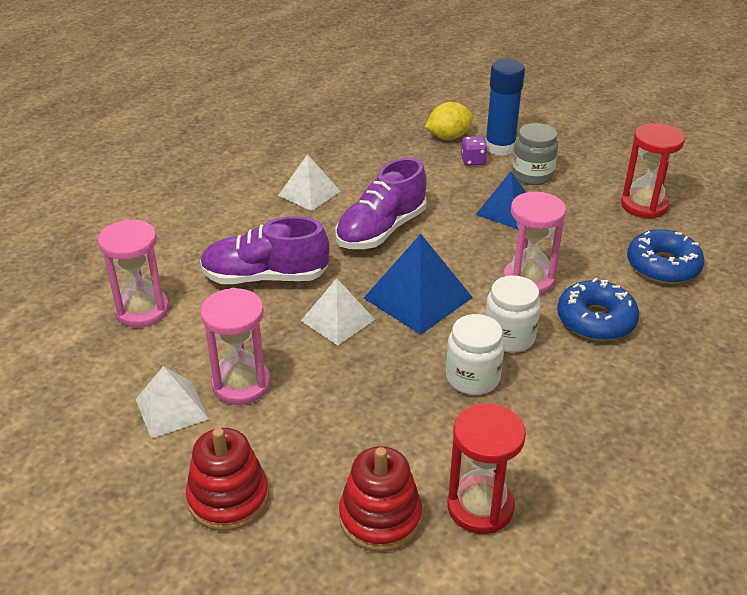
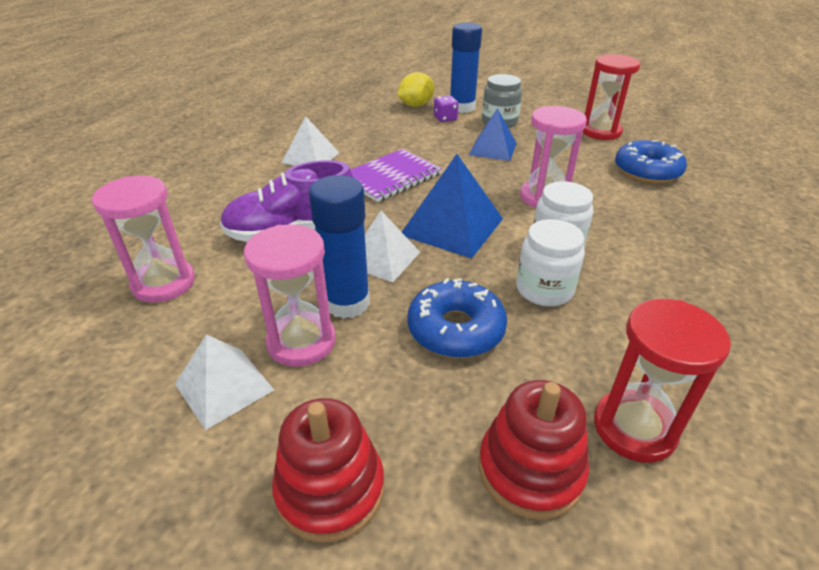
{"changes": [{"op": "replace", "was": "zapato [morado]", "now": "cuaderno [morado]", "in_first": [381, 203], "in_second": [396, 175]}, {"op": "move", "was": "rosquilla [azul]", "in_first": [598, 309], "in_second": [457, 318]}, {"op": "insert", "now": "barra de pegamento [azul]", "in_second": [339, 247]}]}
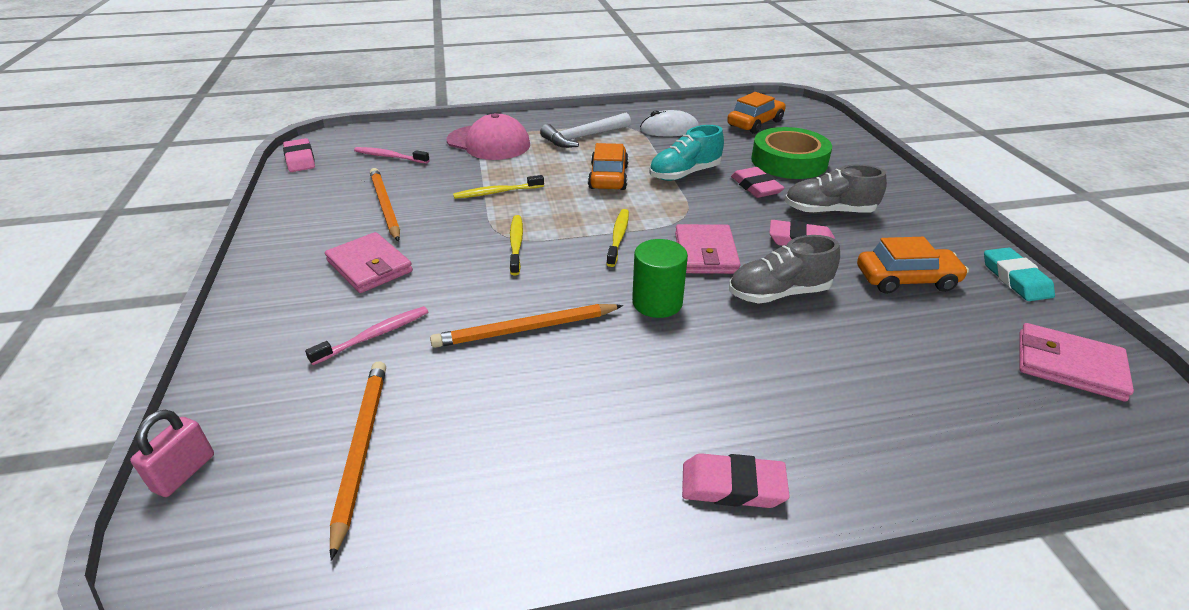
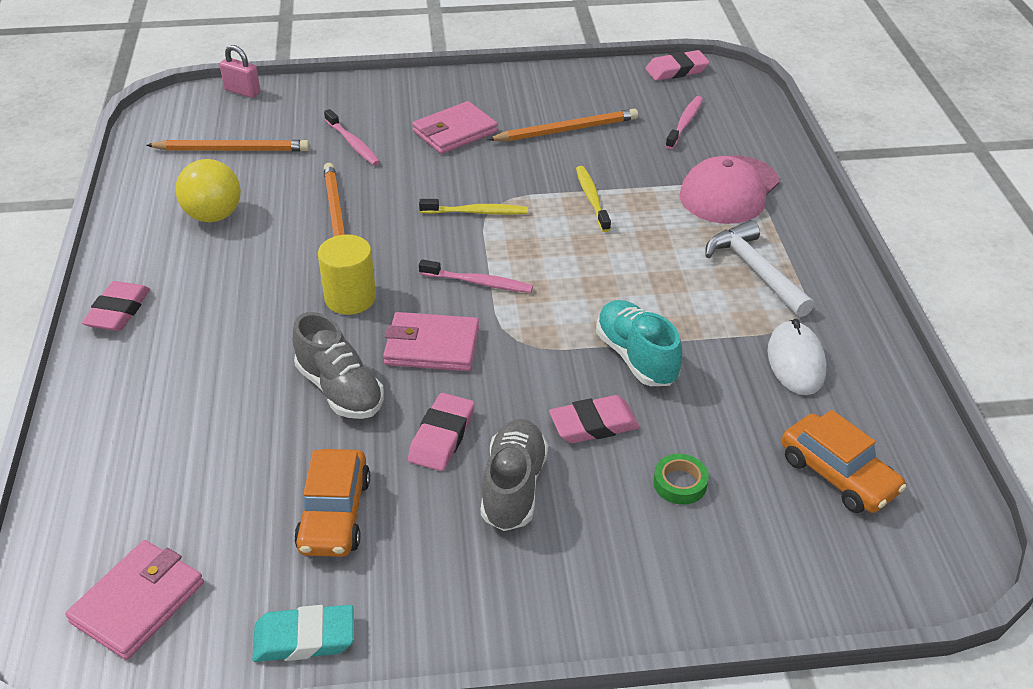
{"changes": [{"op": "delete", "was": "coche [naranja]", "in_first": [608, 166]}, {"op": "recolor", "was": "cepillo de dientes [amarillo]", "now": "cepillo de dientes [rosa]", "in_first": [617, 238], "in_second": [476, 276]}, {"op": "recolor", "was": "cilindro [verde]", "now": "cilindro [amarillo]", "in_first": [660, 278], "in_second": [347, 274]}, {"op": "rotate", "was": "zapato [gris]", "in_first": [784, 269], "in_second": [338, 365], "clockwise": 150}, {"op": "resize", "was": "cinta adhesiva [verde]", "in_first": [791, 153], "in_second": [681, 479], "ratio": 0.43}, {"op": "insert", "now": "pelota [amarillo]", "in_second": [208, 190]}]}
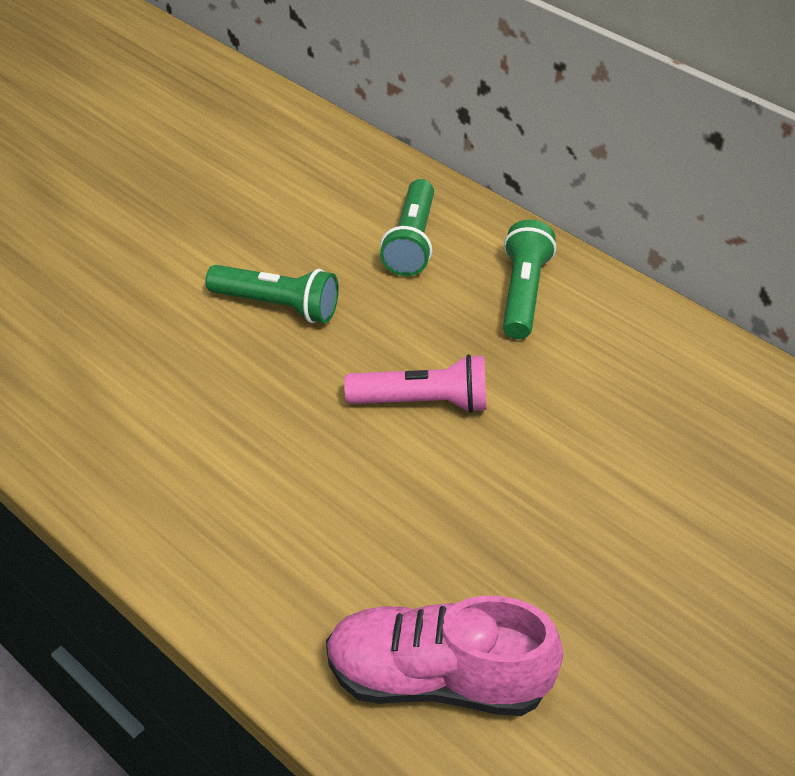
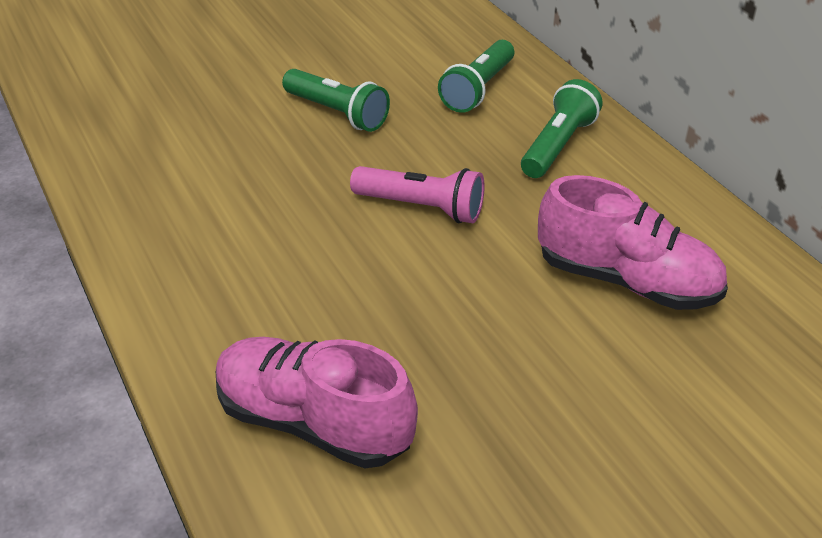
{"changes": [{"op": "insert", "now": "zapato [rosa]", "in_second": [633, 242]}]}
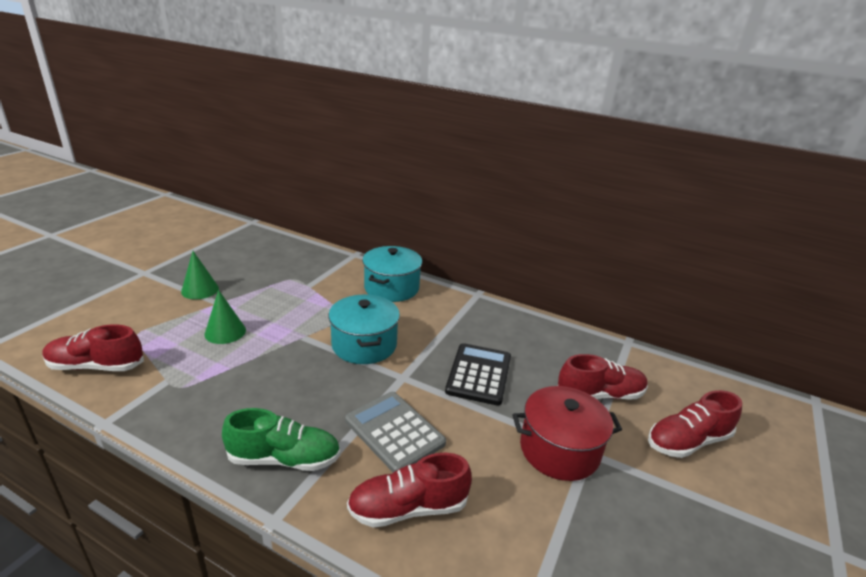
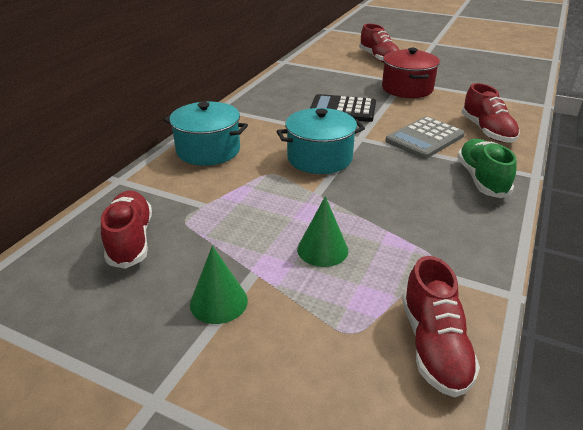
{"changes": [{"op": "move", "was": "zapato [rojo]", "in_first": [603, 377], "in_second": [126, 230]}]}
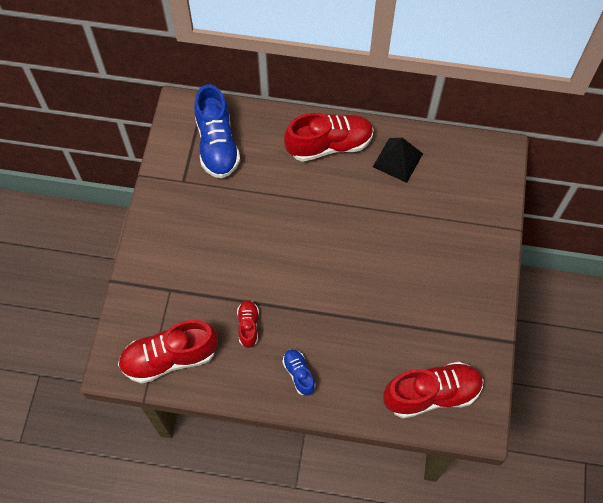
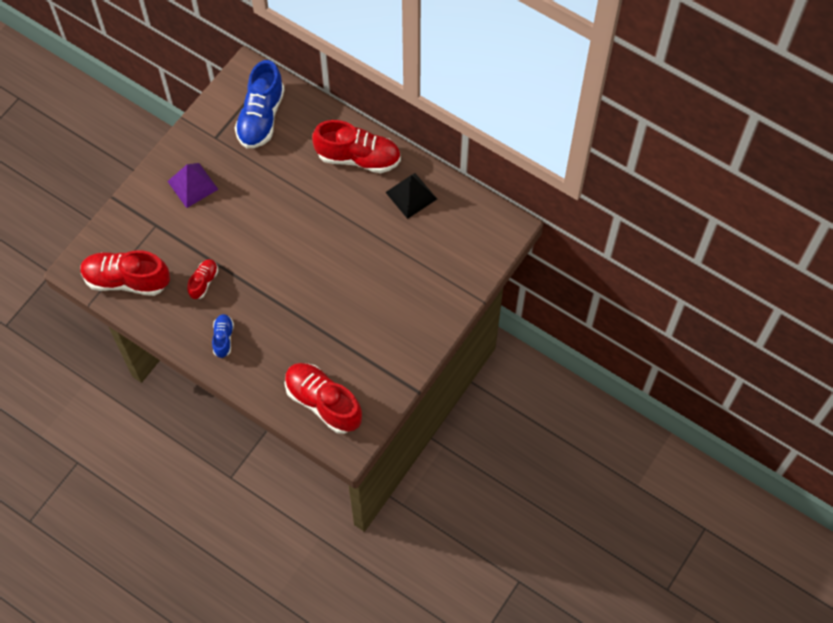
{"changes": [{"op": "rotate", "was": "zapato [rojo]", "in_first": [433, 390], "in_second": [323, 398], "clockwise": -150}, {"op": "insert", "now": "pirámide [morado]", "in_second": [192, 185]}]}
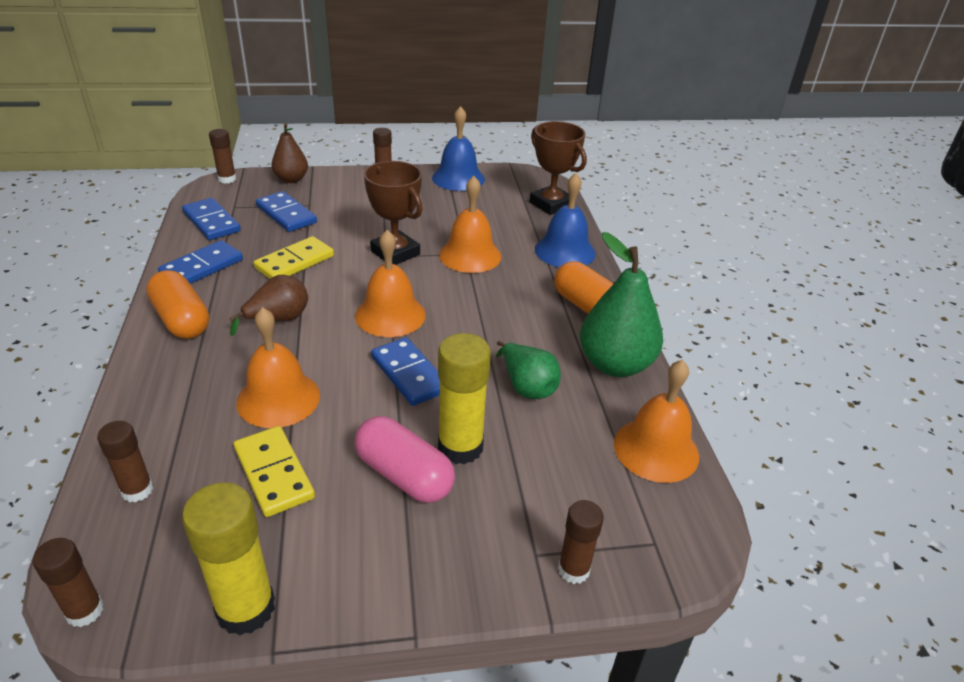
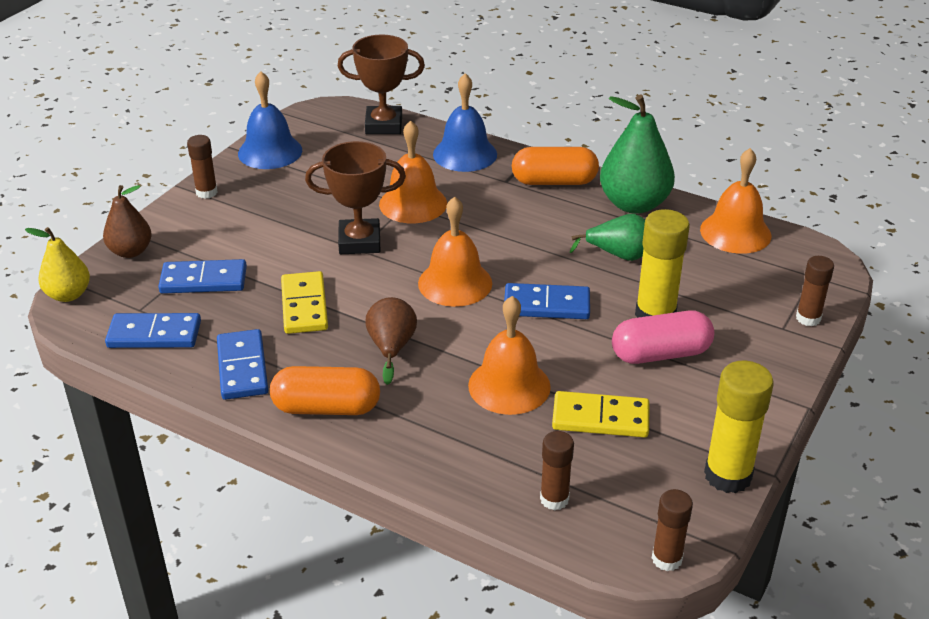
{"changes": [{"op": "replace", "was": "barra de pegamento [marrón]", "now": "pera [amarillo]", "in_first": [222, 156], "in_second": [57, 264]}]}
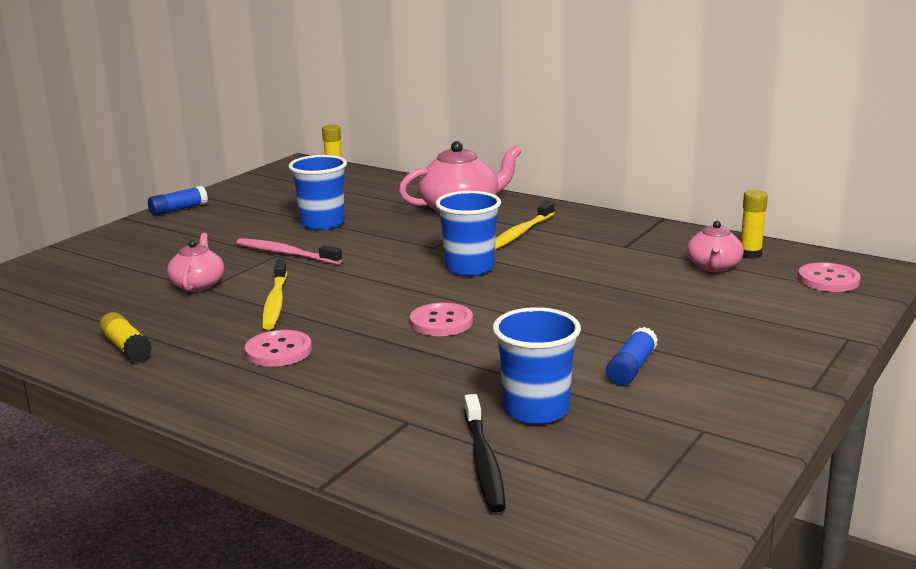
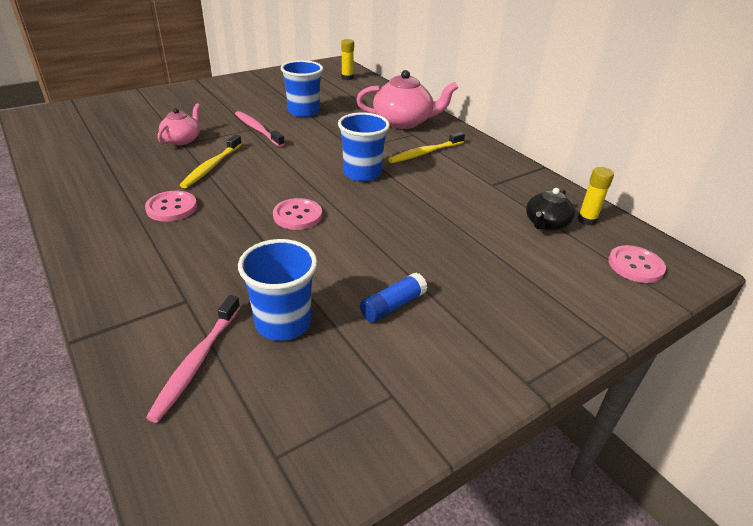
{"changes": [{"op": "delete", "was": "barra de pegamento [amarillo]", "in_first": [125, 337]}, {"op": "delete", "was": "barra de pegamento [azul]", "in_first": [178, 201]}, {"op": "recolor", "was": "cepillo de dientes [negro]", "now": "cepillo de dientes [rosa]", "in_first": [485, 453], "in_second": [193, 359]}, {"op": "recolor", "was": "tetera [rosa]", "now": "tetera [negro]", "in_first": [715, 246], "in_second": [550, 209]}]}
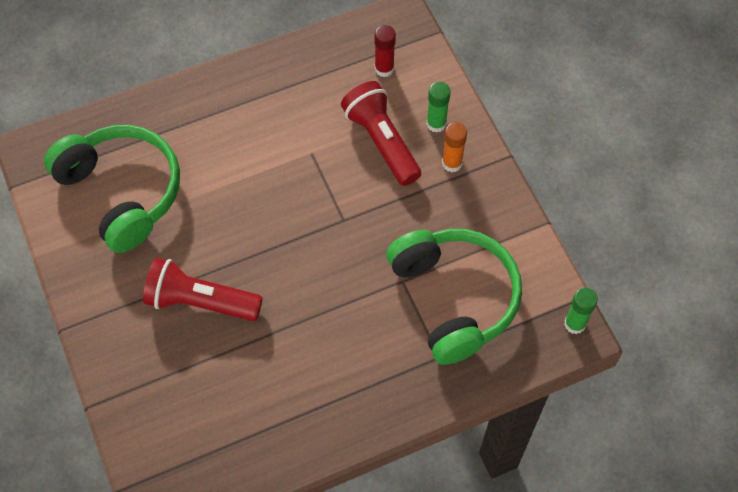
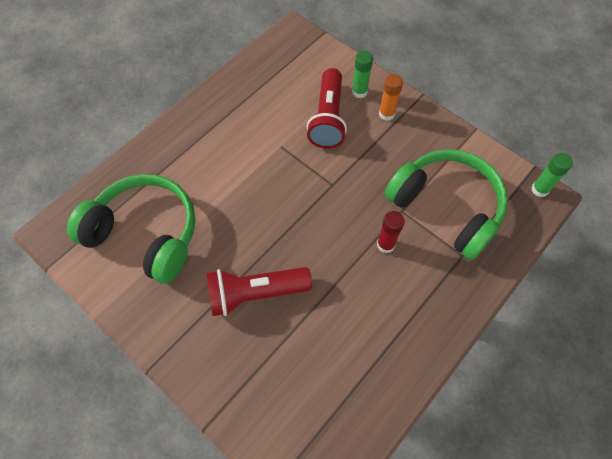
{"changes": [{"op": "rotate", "was": "lámpara de mano [rojo]", "in_first": [381, 133], "in_second": [326, 108], "clockwise": -120}, {"op": "move", "was": "barra de pegamento [rojo]", "in_first": [385, 51], "in_second": [391, 232]}]}
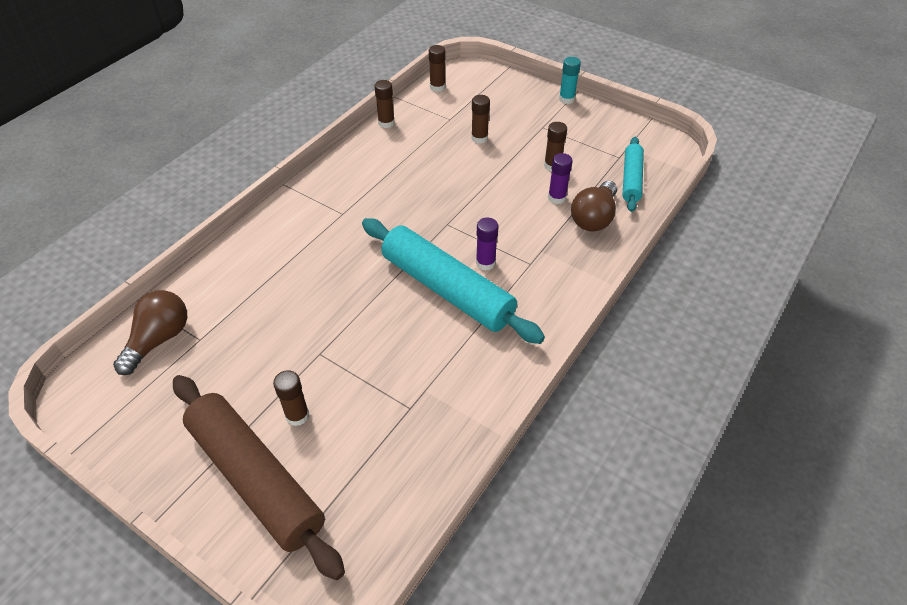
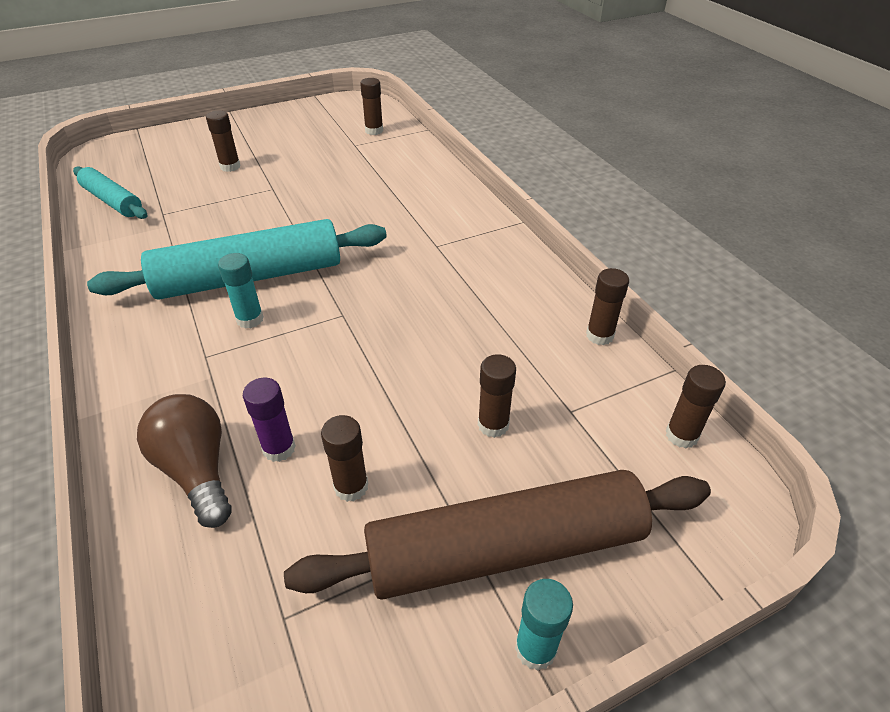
{"changes": [{"op": "replace", "was": "bombilla [marrón]", "now": "barra de pegamento [marrón]", "in_first": [150, 332], "in_second": [371, 106]}, {"op": "move", "was": "rodillo [marrón]", "in_first": [259, 477], "in_second": [497, 535]}, {"op": "recolor", "was": "barra de pegamento [morado]", "now": "barra de pegamento [turquesa]", "in_first": [487, 244], "in_second": [241, 291]}, {"op": "move", "was": "rodillo [turquesa]", "in_first": [633, 174], "in_second": [110, 192]}]}
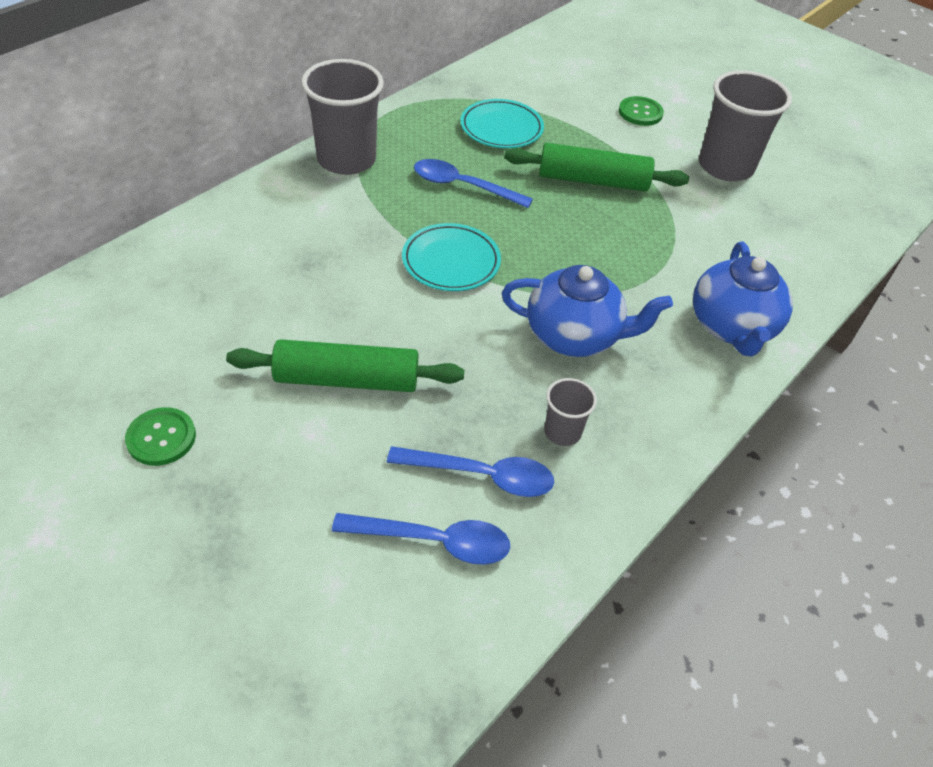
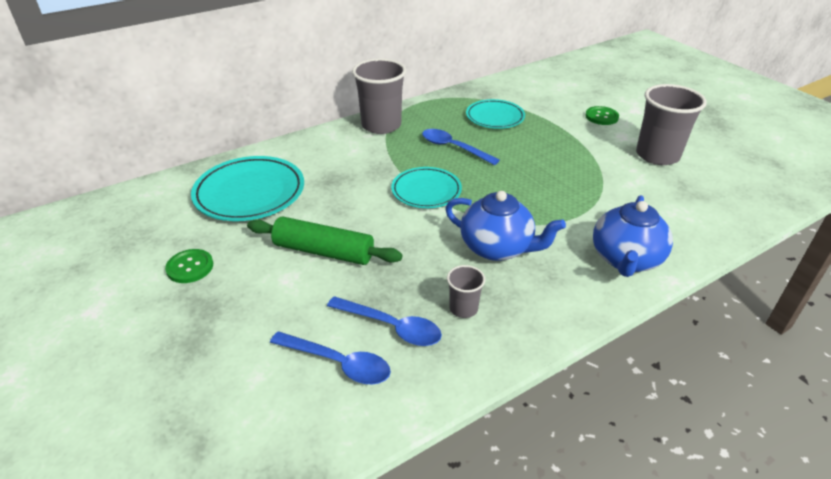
{"changes": [{"op": "delete", "was": "rodillo [verde]", "in_first": [596, 167]}, {"op": "insert", "now": "plato [turquesa]", "in_second": [247, 188]}]}
